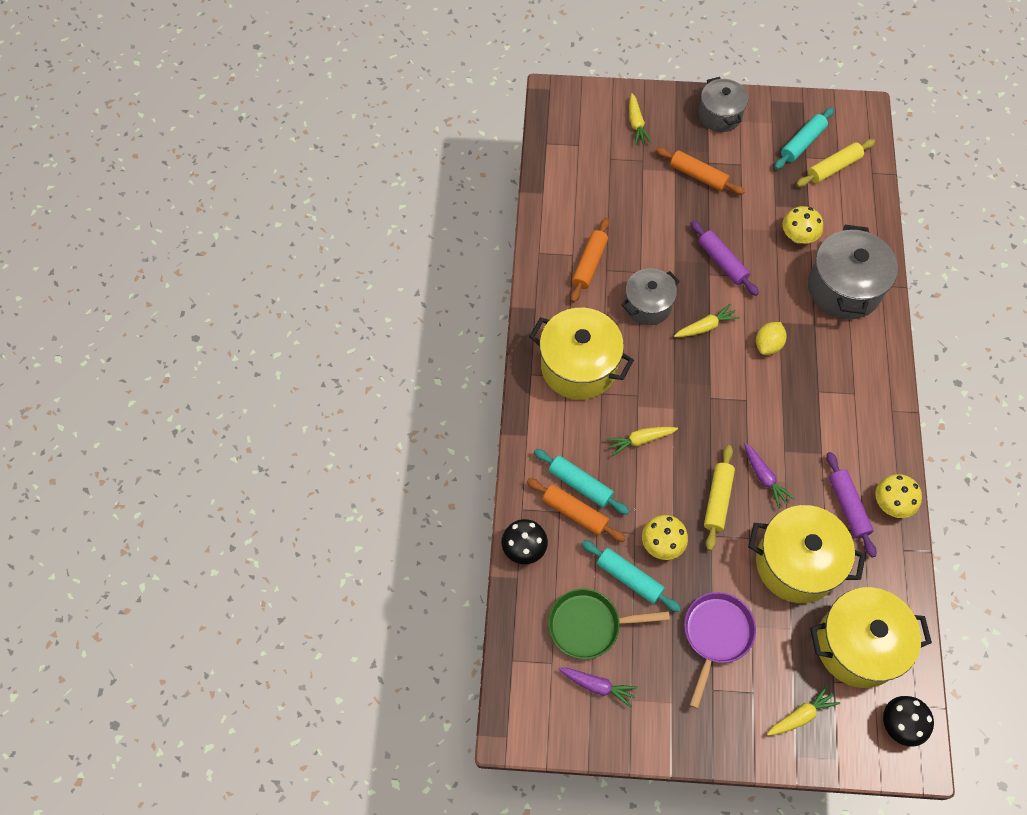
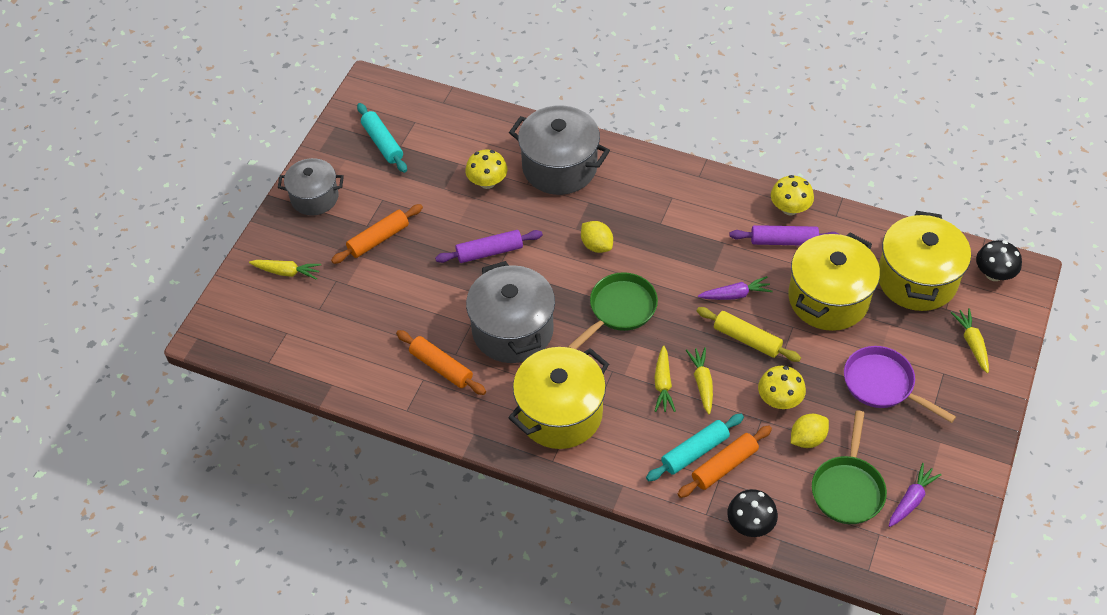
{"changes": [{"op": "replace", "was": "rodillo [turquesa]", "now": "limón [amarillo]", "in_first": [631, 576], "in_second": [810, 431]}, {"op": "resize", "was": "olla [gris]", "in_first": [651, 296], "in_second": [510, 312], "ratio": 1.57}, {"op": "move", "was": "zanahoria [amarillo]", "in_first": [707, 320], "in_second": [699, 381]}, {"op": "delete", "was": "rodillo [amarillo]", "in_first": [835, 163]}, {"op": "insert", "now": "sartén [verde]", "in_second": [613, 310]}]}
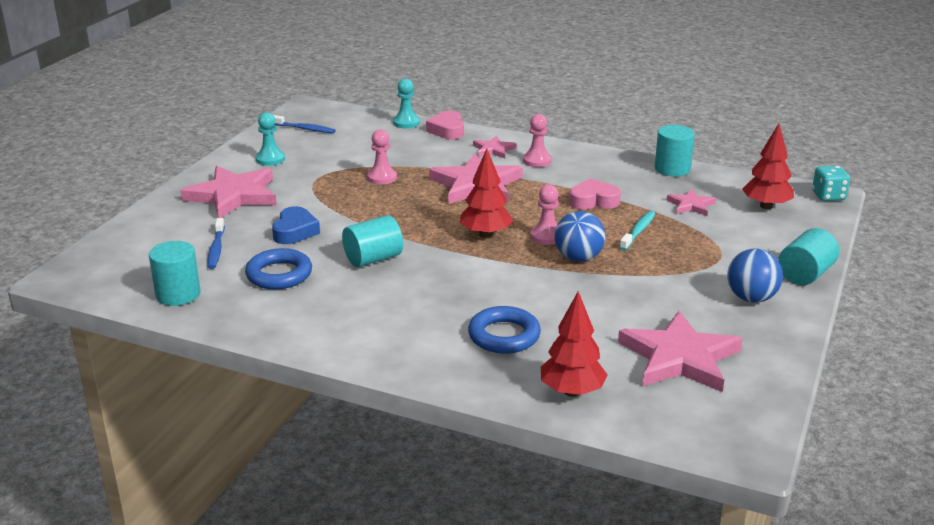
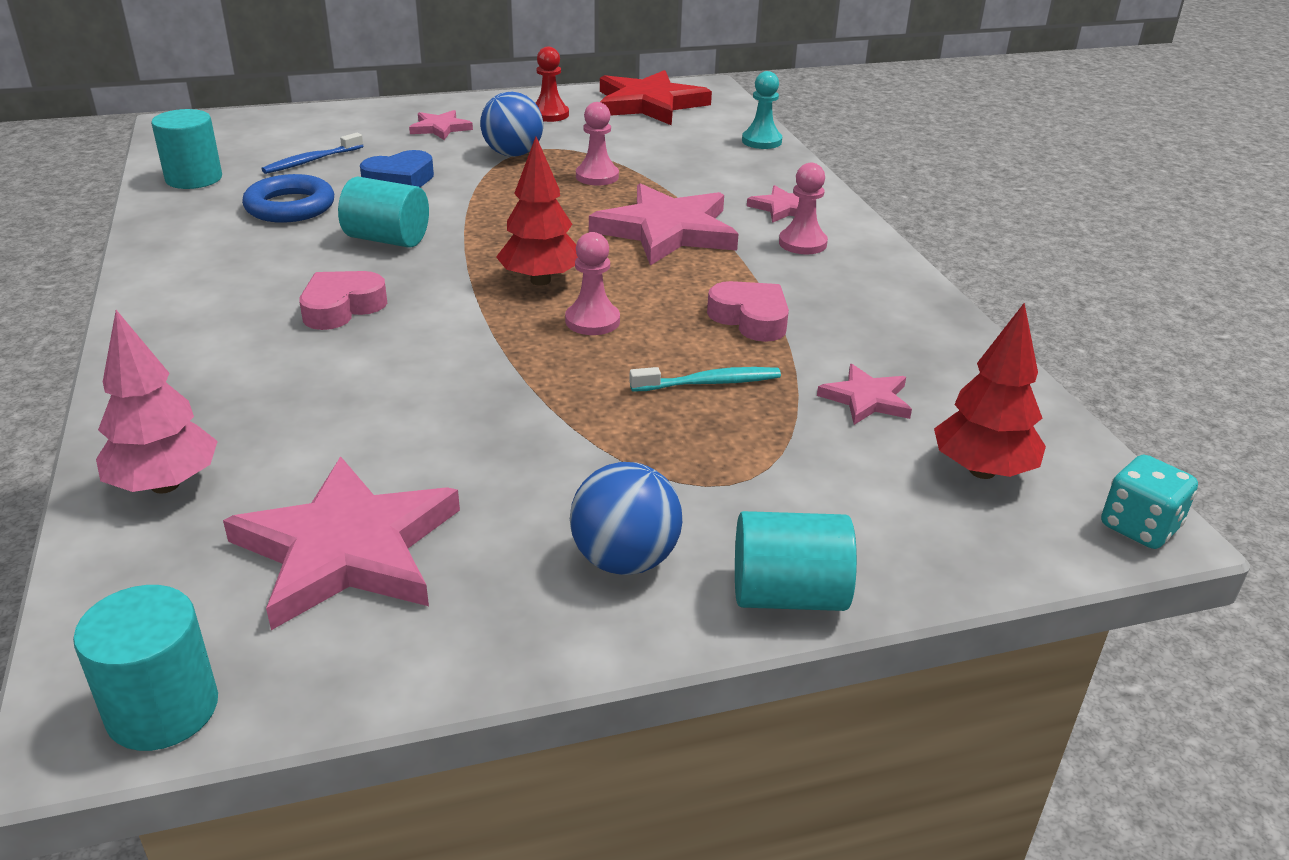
{"changes": [{"op": "resize", "was": "estrella [rosa]", "in_first": [228, 192], "in_second": [441, 125], "ratio": 0.5}, {"op": "recolor", "was": "peón [turquesa]", "now": "peón [rojo]", "in_first": [270, 139], "in_second": [552, 84]}, {"op": "replace", "was": "cepillo de dientes [azul]", "now": "estrella [rojo]", "in_first": [304, 124], "in_second": [656, 97]}, {"op": "move", "was": "corazón [rosa]", "in_first": [445, 124], "in_second": [343, 300]}, {"op": "delete", "was": "anillo [azul]", "in_first": [504, 330]}, {"op": "recolor", "was": "árbol [rojo]", "now": "árbol [rosa]", "in_first": [574, 344], "in_second": [157, 402]}, {"op": "move", "was": "pelota [azul]", "in_first": [580, 236], "in_second": [511, 124]}, {"op": "move", "was": "cilindro [turquesa]", "in_first": [675, 150], "in_second": [145, 668]}]}
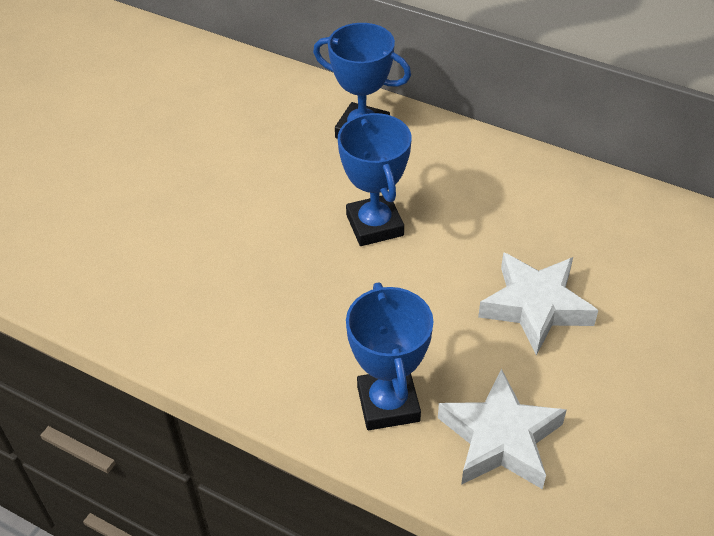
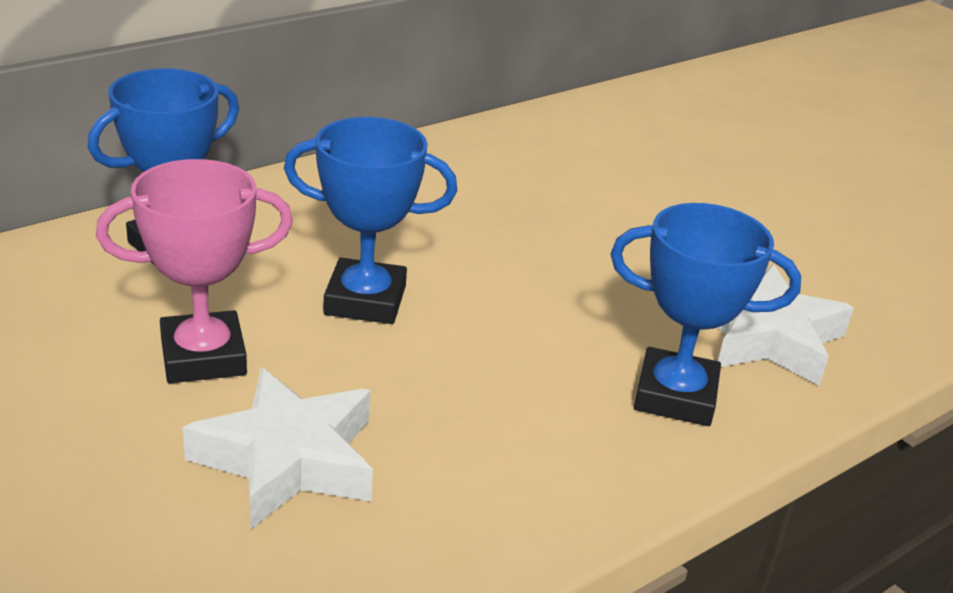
{"changes": [{"op": "move", "was": "estrella [blanco]", "in_first": [538, 303], "in_second": [278, 448]}, {"op": "insert", "now": "trofeo [rosa]", "in_second": [194, 271]}]}
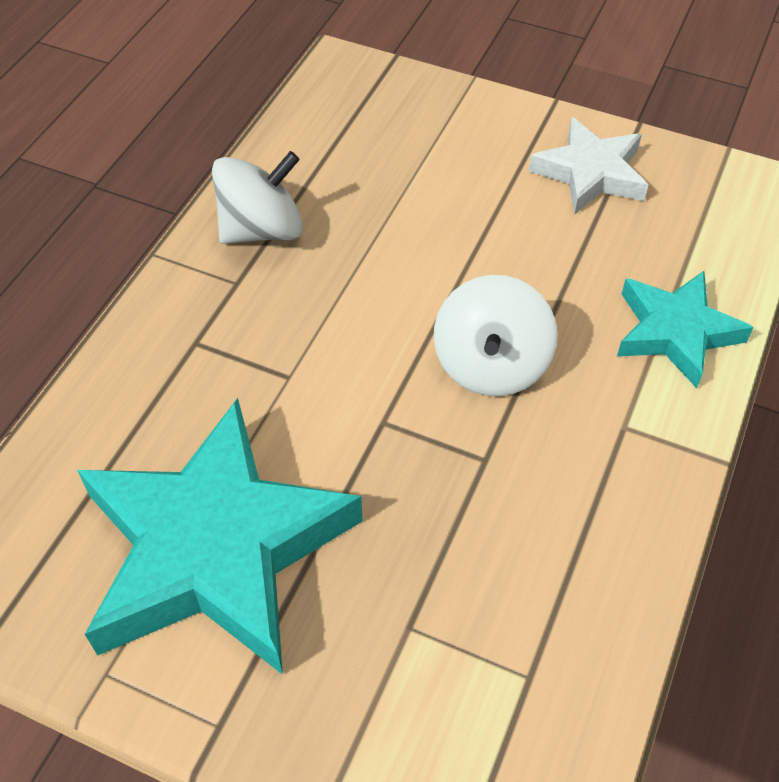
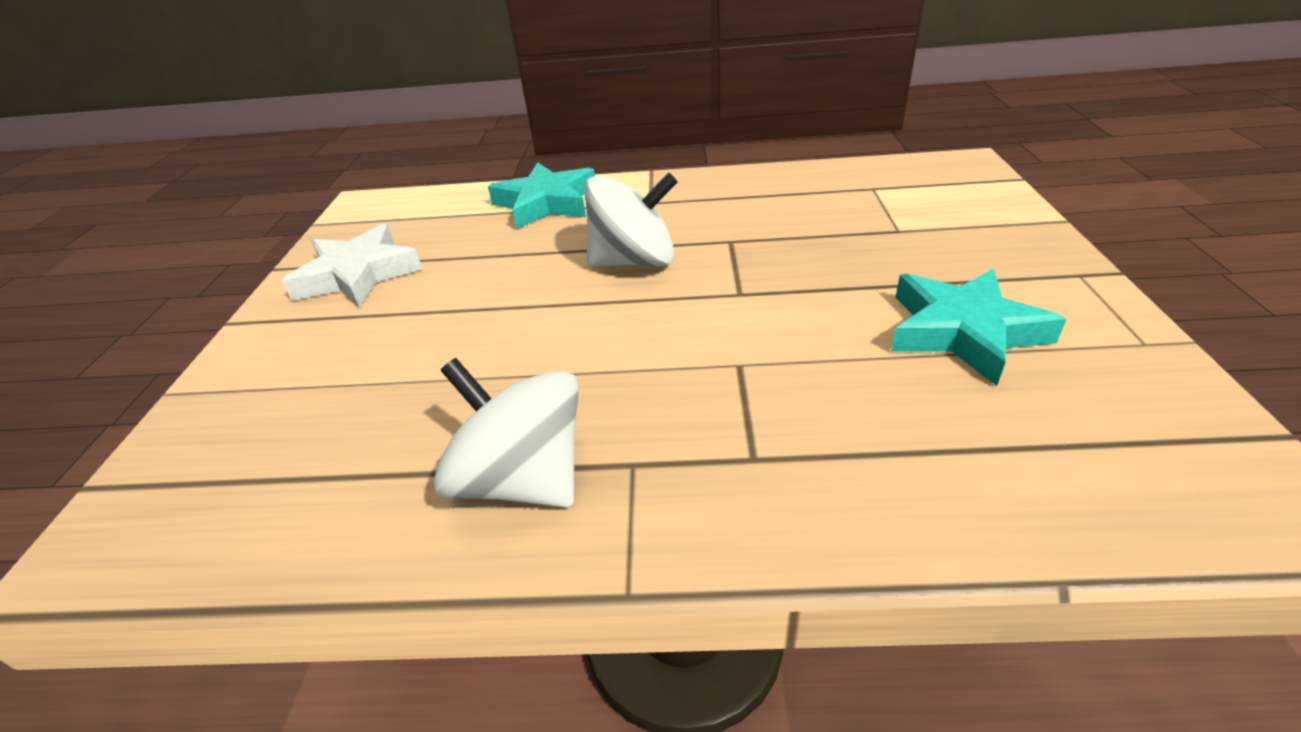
{"changes": [{"op": "resize", "was": "estrella [turquesa]", "in_first": [219, 536], "in_second": [979, 327], "ratio": 0.54}]}
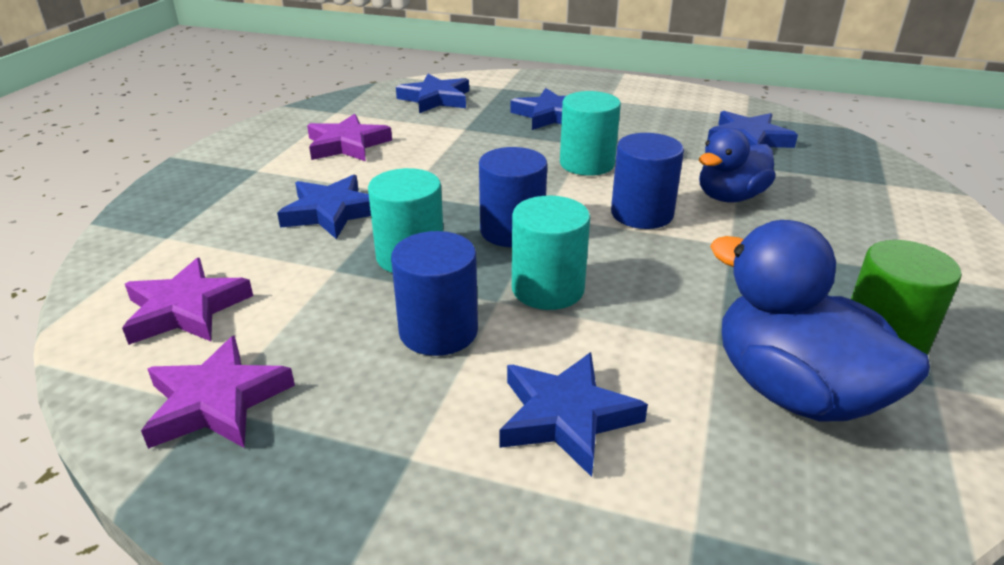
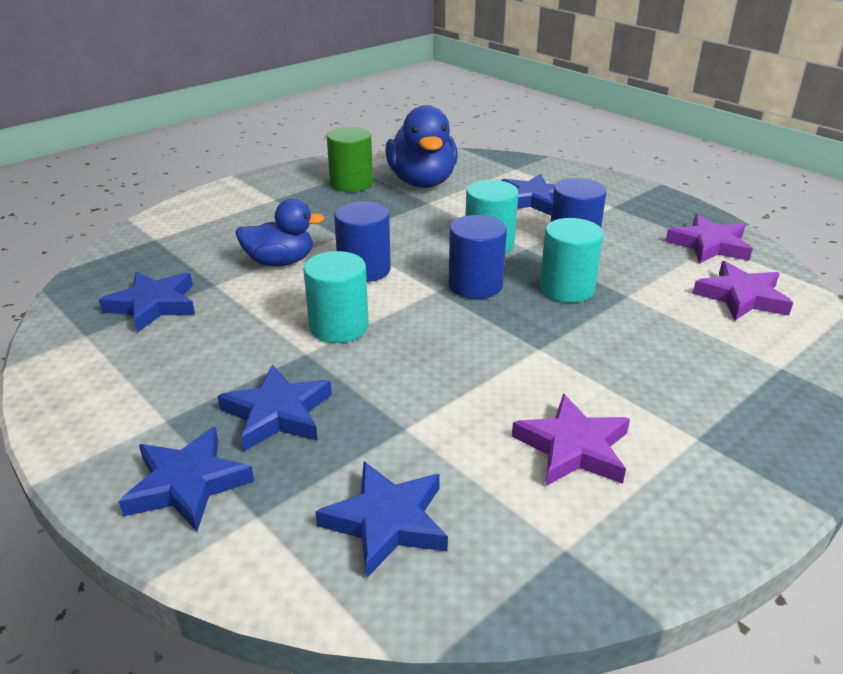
{"changes": [{"op": "move", "was": "estrella [azul]", "in_first": [324, 207], "in_second": [186, 479]}]}
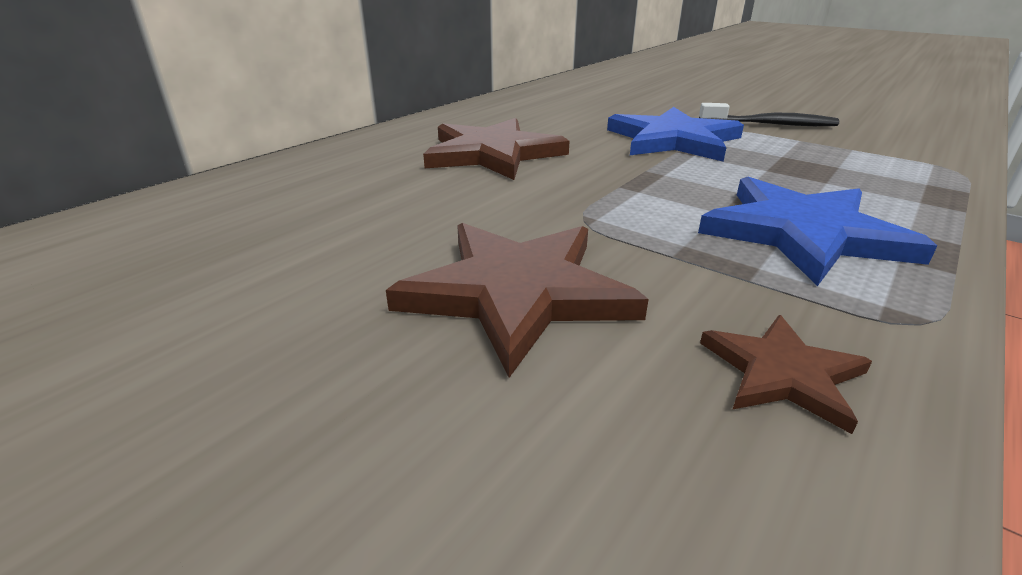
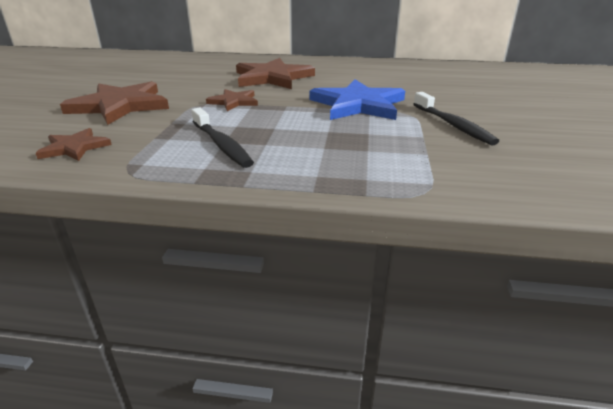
{"changes": [{"op": "replace", "was": "estrella [azul]", "now": "cepillo de dientes [negro]", "in_first": [817, 231], "in_second": [222, 138]}, {"op": "insert", "now": "estrella [marrón]", "in_second": [232, 100]}]}
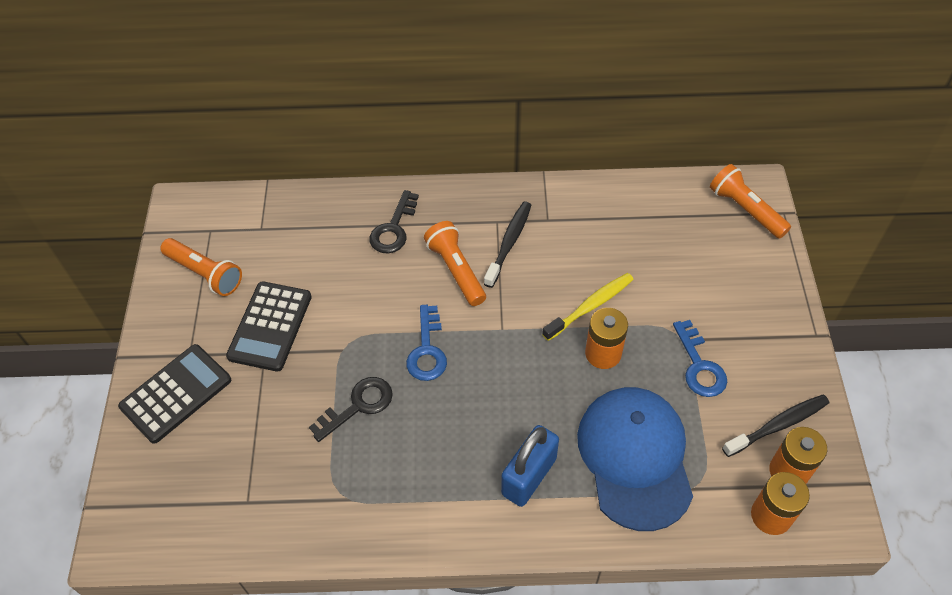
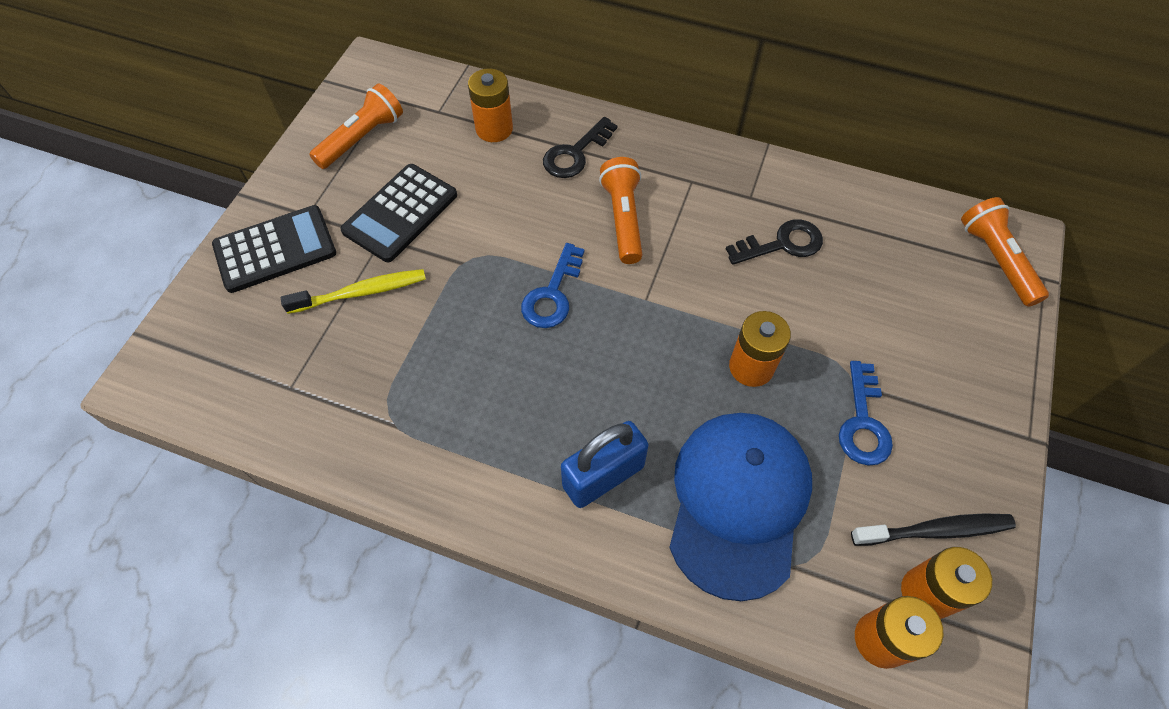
{"changes": [{"op": "rotate", "was": "lámpara de mano [naranja]", "in_first": [201, 267], "in_second": [356, 126], "clockwise": -105}, {"op": "move", "was": "llave [negro]", "in_first": [351, 409], "in_second": [774, 242]}, {"op": "delete", "was": "cepillo de dientes [negro]", "in_first": [507, 245]}, {"op": "move", "was": "cepillo de dientes [amarillo]", "in_first": [588, 307], "in_second": [353, 291]}, {"op": "insert", "now": "pila [naranja]", "in_second": [490, 105]}]}
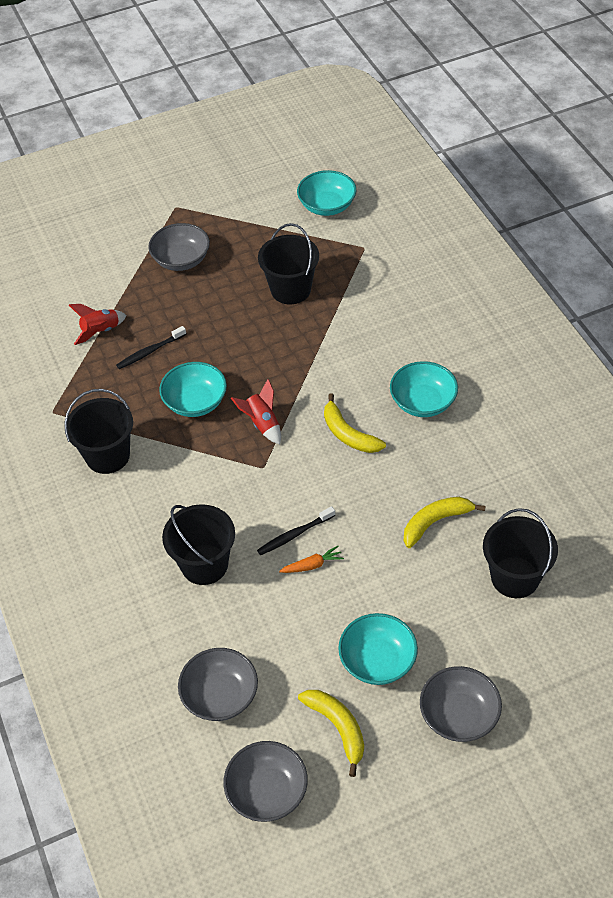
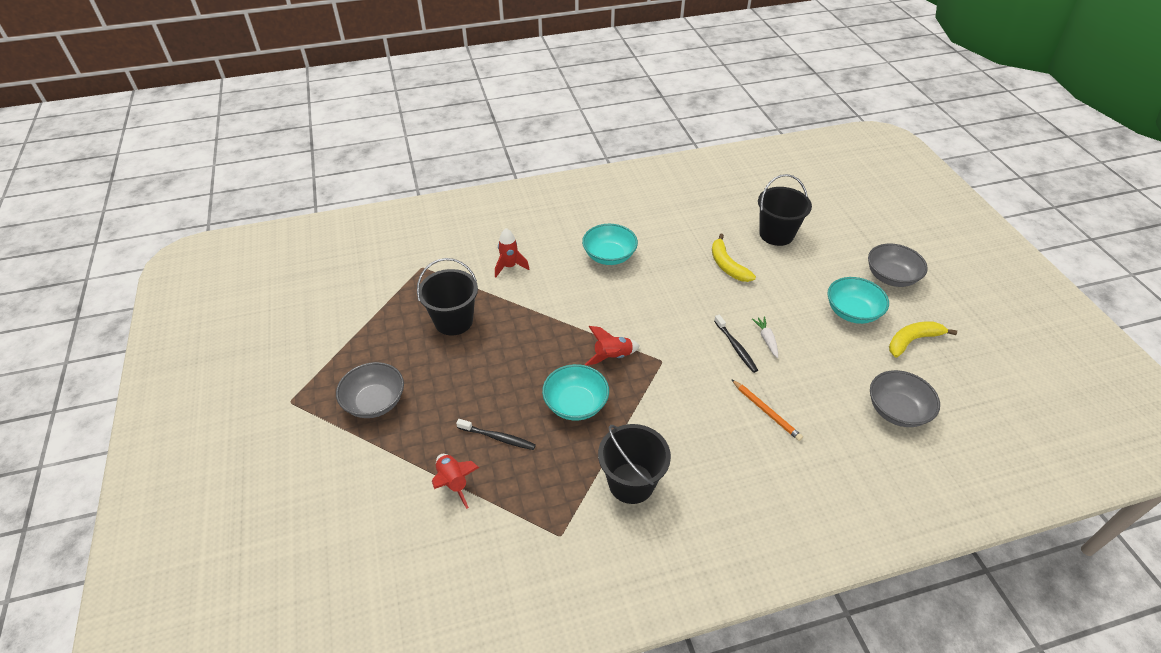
{"changes": [{"op": "rotate", "was": "cepillo de dientes [negro]", "in_first": [151, 347], "in_second": [496, 434], "clockwise": -45}, {"op": "replace", "was": "balde [negro]", "now": "lápiz [naranja]", "in_first": [198, 544], "in_second": [767, 410]}, {"op": "delete", "was": "cuenco [gris]", "in_first": [265, 781]}, {"op": "recolor", "was": "zanahoria [naranja]", "now": "zanahoria [blanco]", "in_first": [311, 559], "in_second": [765, 337]}, {"op": "delete", "was": "cuenco [turquesa]", "in_first": [326, 193]}, {"op": "delete", "was": "plátano [amarillo]", "in_first": [355, 423]}, {"op": "insert", "now": "cohete [rojo]", "in_second": [512, 252]}]}
